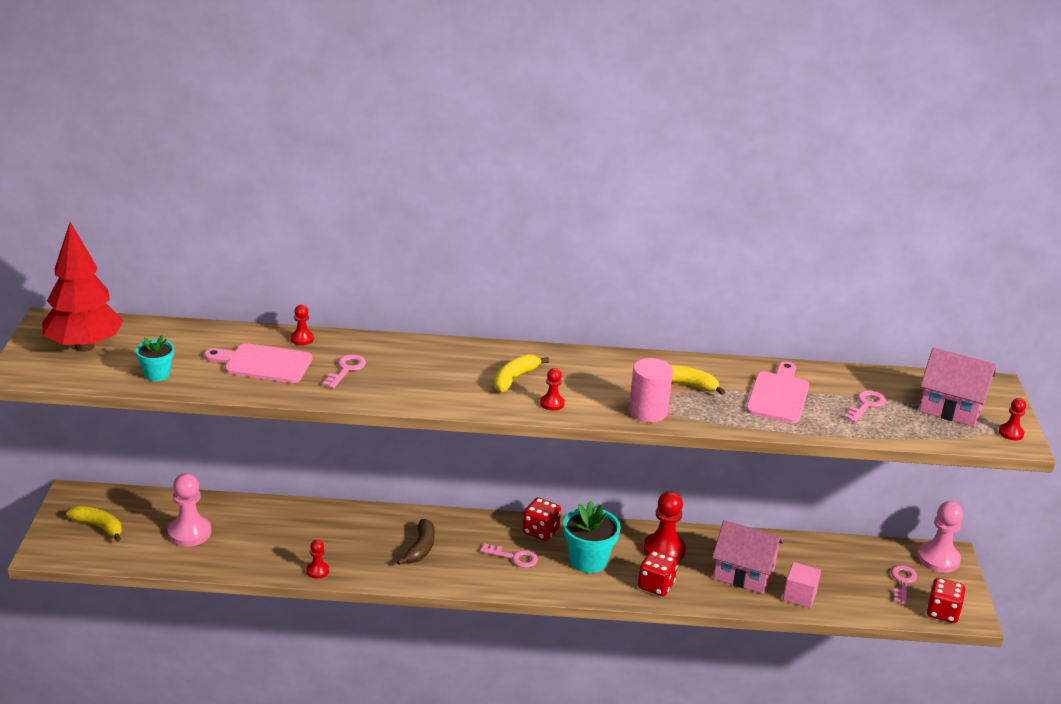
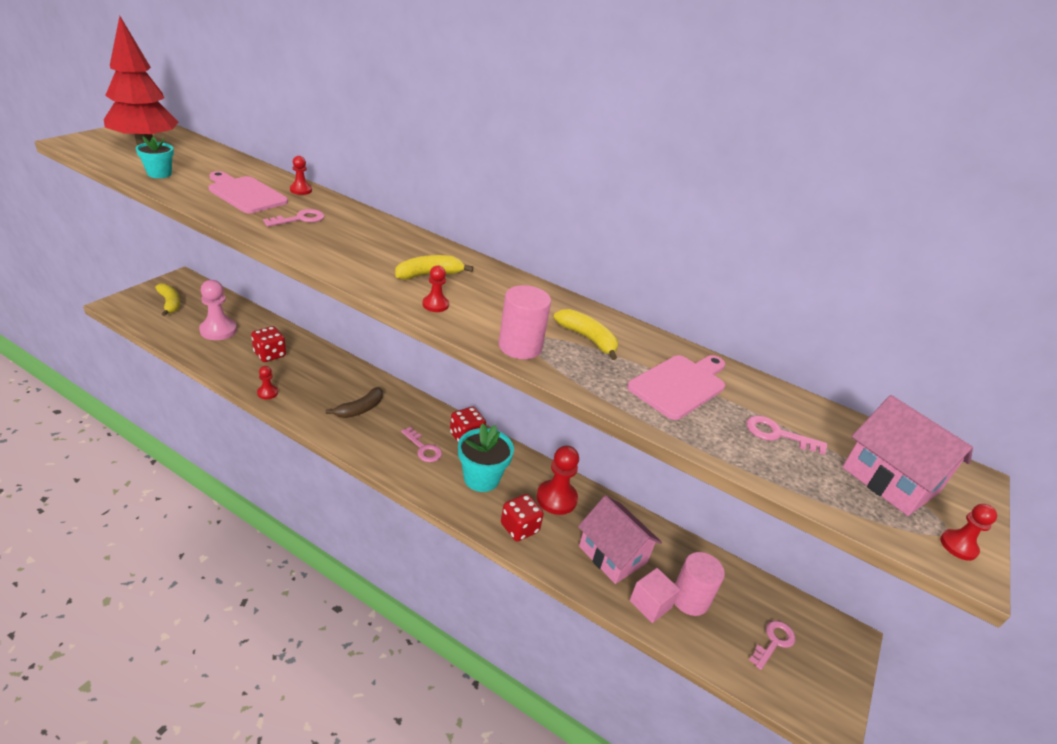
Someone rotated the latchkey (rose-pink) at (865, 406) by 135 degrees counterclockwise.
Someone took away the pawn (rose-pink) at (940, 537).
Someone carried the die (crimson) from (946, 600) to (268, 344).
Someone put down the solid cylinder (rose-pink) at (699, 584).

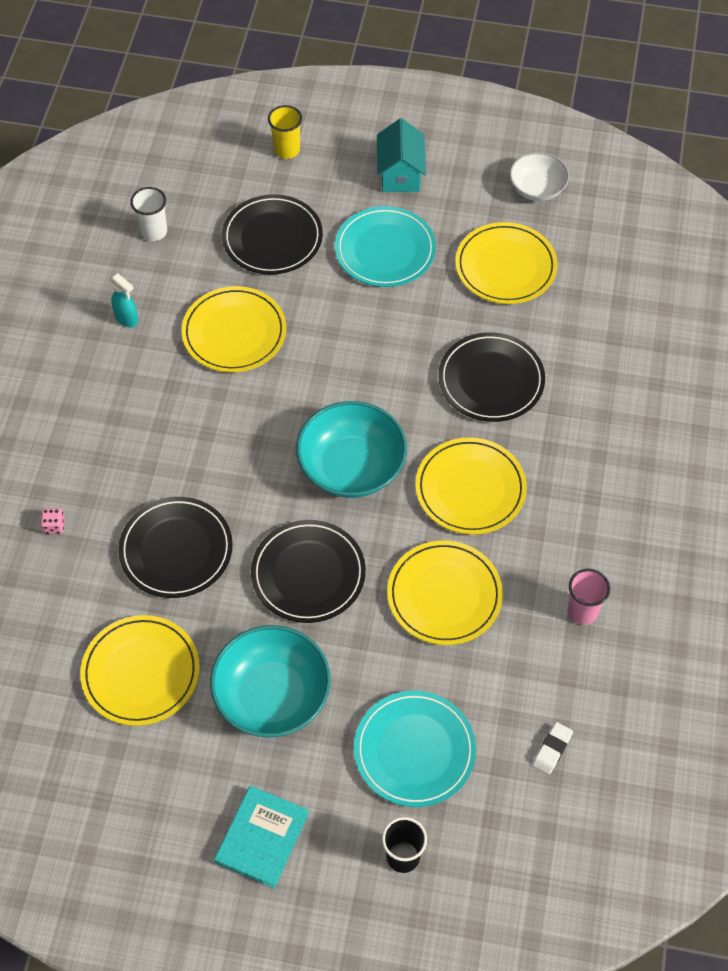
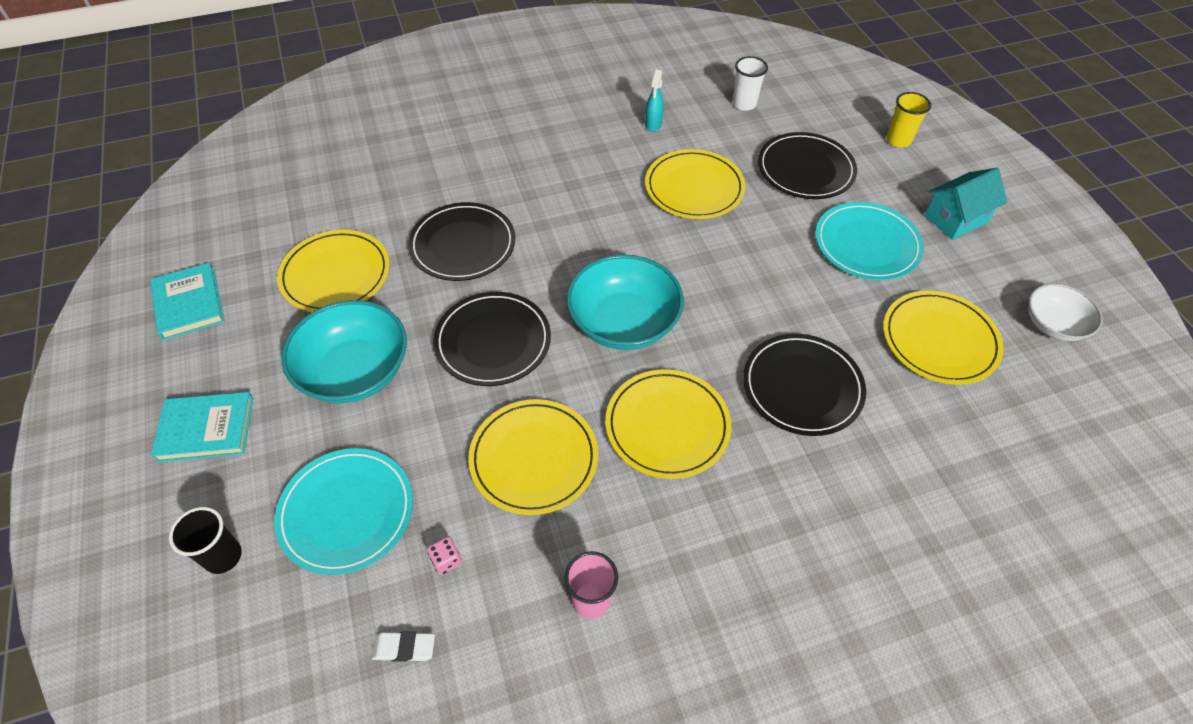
Someone carried the die (rose-pink) from (52, 521) to (444, 556).
Someone put down the hardback (aqua) at (187, 301).

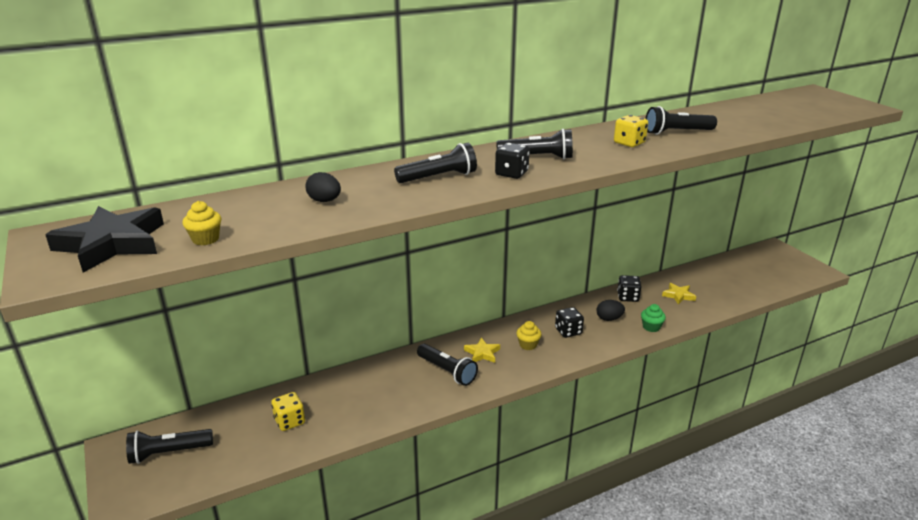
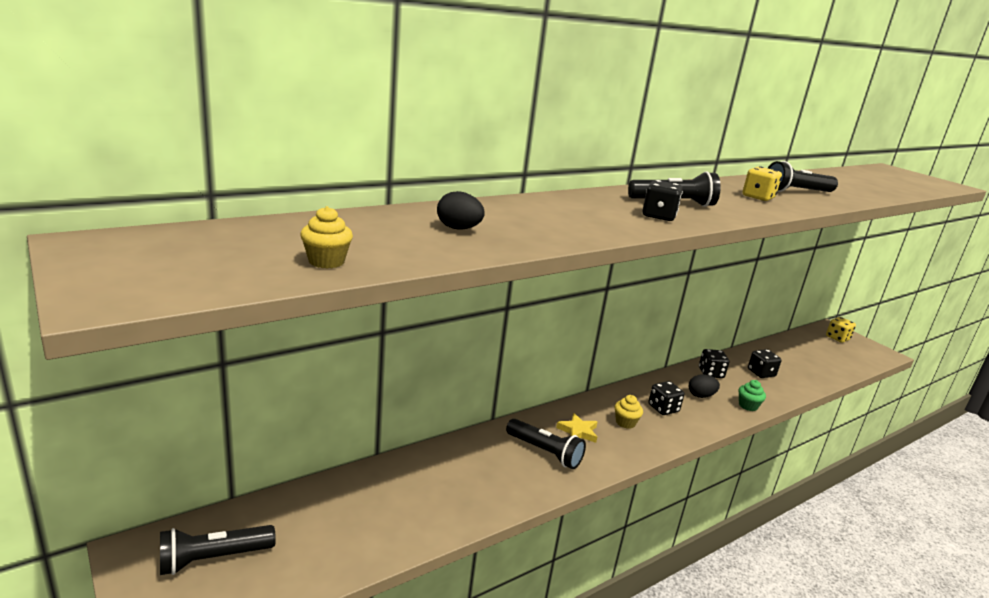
Someone took away the star (black) at (104, 239).
Someone carried the die (bright yellow) from (288, 411) to (841, 330).
Someone took away the torch (black) at (435, 163).
Someone swapped the star (bright yellow) at (679, 294) for the die (black) at (764, 363).

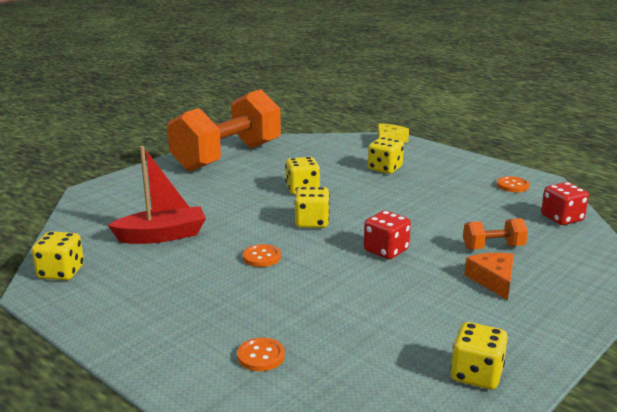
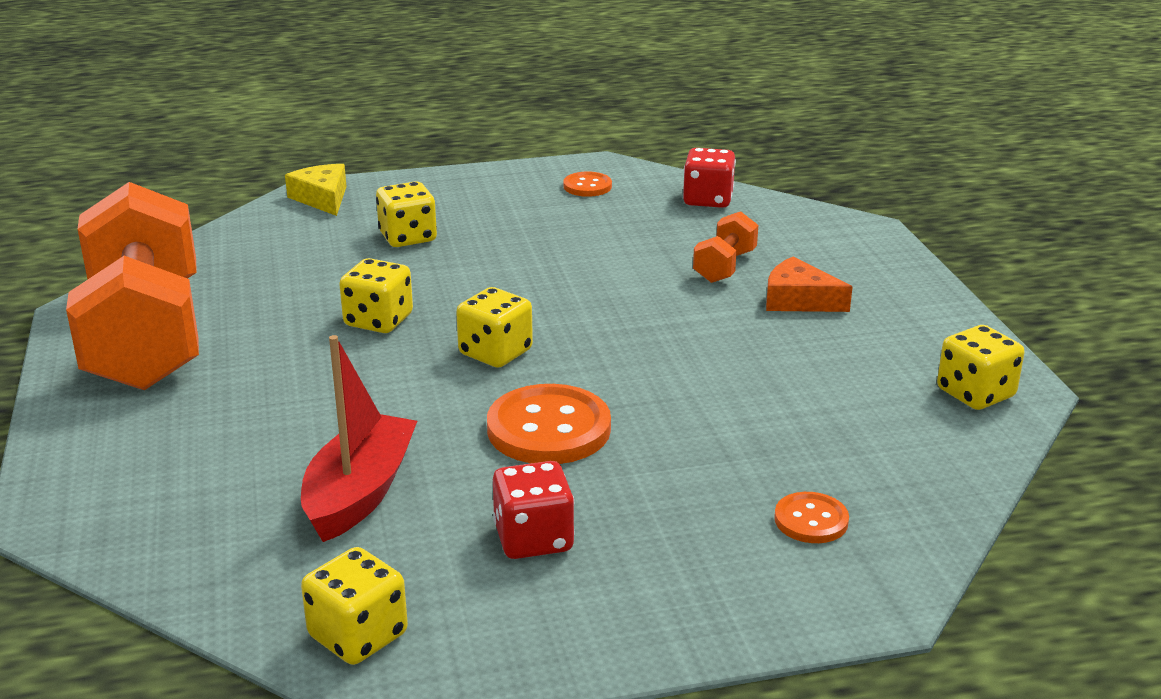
Someone scaled the button (orange-coloured) at (262, 255) by 1.86.
Someone carried the die (crimson) from (387, 234) to (534, 510).

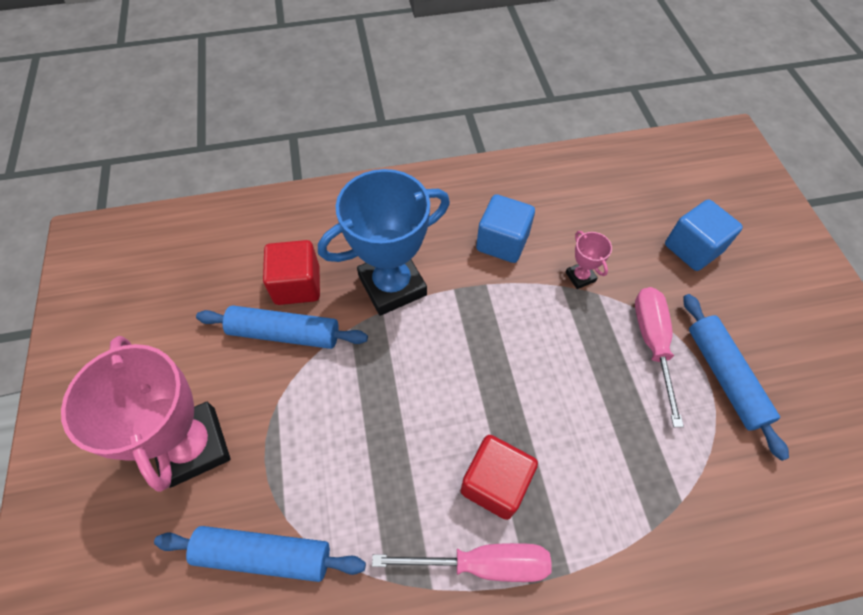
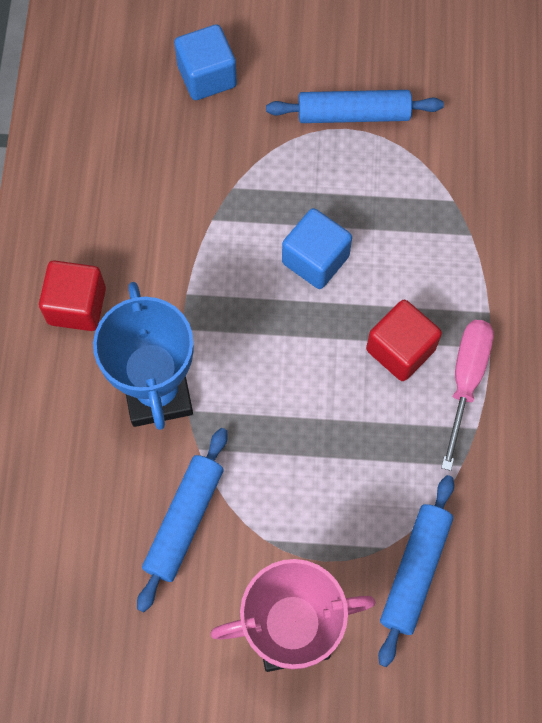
Someone carried the solid cube (crimson) from (291, 272) to (72, 295).
Someone carried the solid cube (cobalt) from (505, 228) to (317, 248).
Someone took away the prize cup (rose-pink) at (589, 260).
Someone took away the flat screwdriver (rose-pink) at (659, 357).

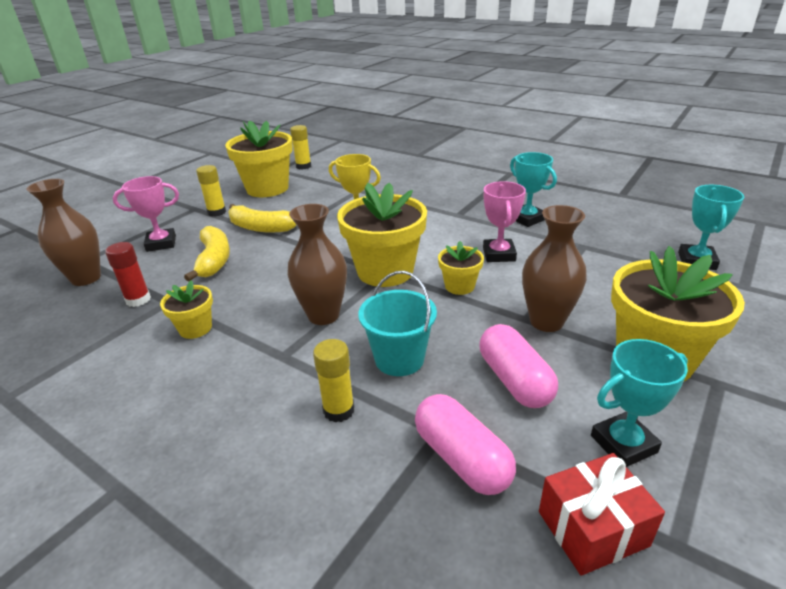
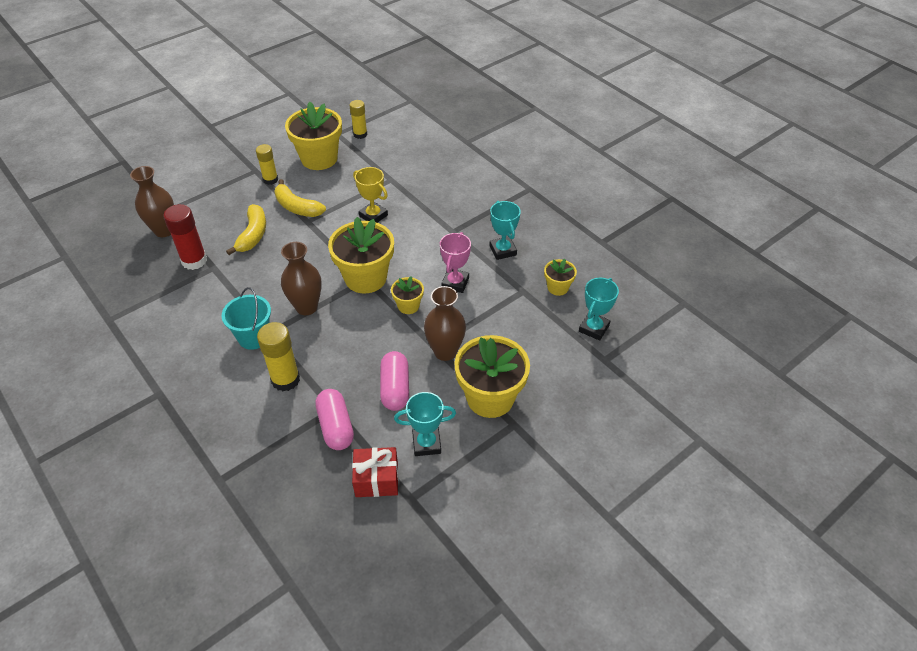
Someone scaled the stick of glue (crimson) at (128, 274) by 1.52.
Someone took away the prize cup (rose-pink) at (146, 214).
Someone carried the potted plant (bright yellow) from (186, 309) to (560, 277).
Someone scaled the stick of glue (bright yellow) at (333, 380) by 1.52.
Someone carried the sand bucket (aqua) from (397, 323) to (246, 318).

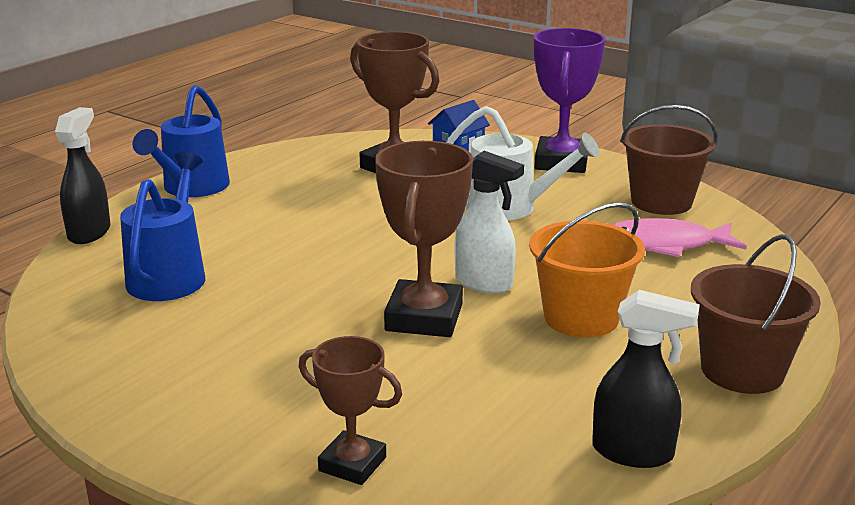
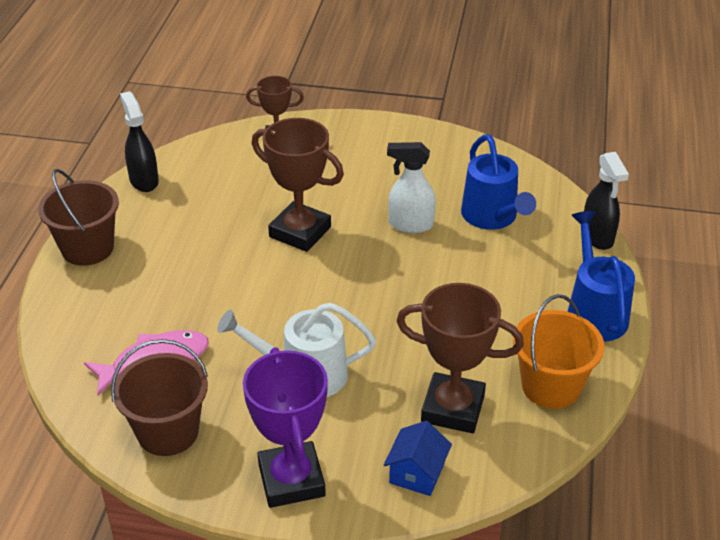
Someone rotated the prize cup (russet) at (424, 239) by 45 degrees counterclockwise.
Someone carried the spray bottle (pure white) from (489, 222) to (411, 187).
Someone carried the sand bucket (orange-coloured) from (587, 269) to (558, 351).
Someone rotated the spray bottle (black) at (646, 379) by 75 degrees clockwise.

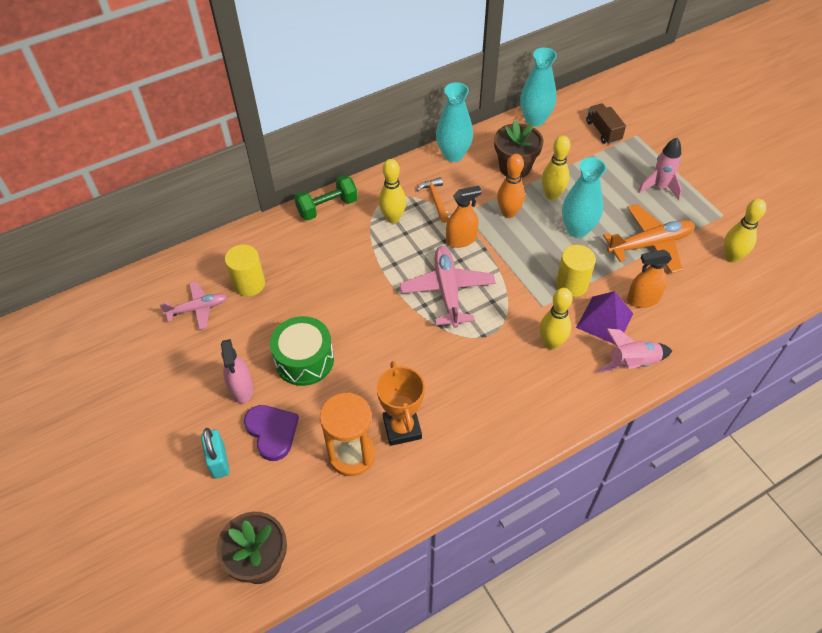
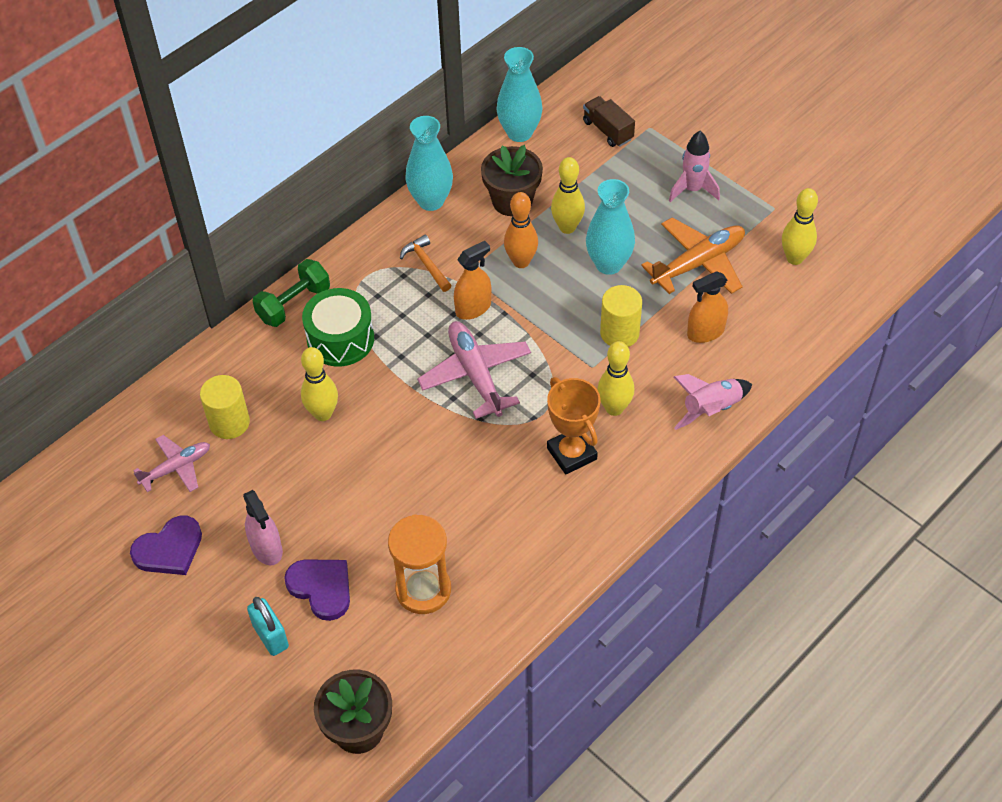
Someone carried the snare drum (emerald) from (302, 351) to (338, 327).
Someone carried the prize cup (orange-coloured) from (400, 403) to (573, 426).
Someone carried the tenpin (bright yellow) from (392, 191) to (319, 384).
Someone took away the pyramid shape (purple) at (604, 317).
Someone put down the heart shape (purple) at (166, 545).

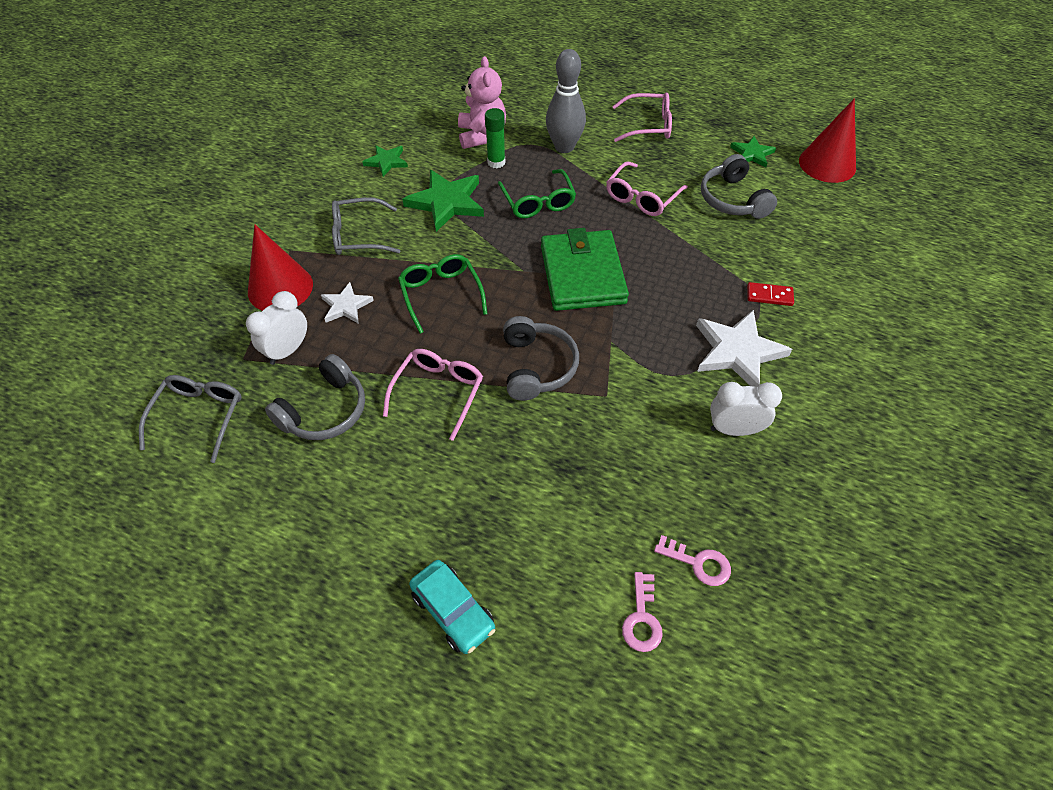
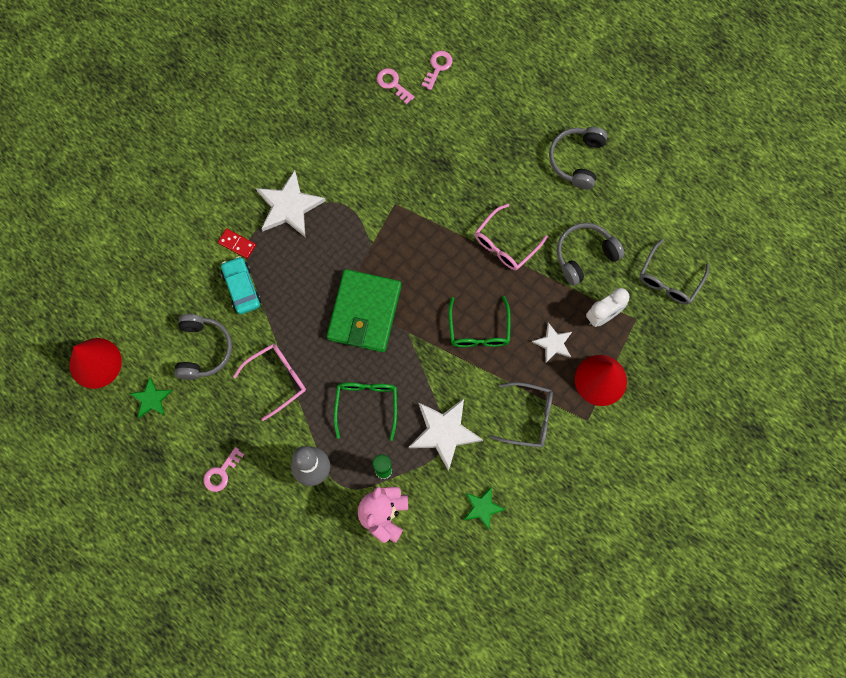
Someone repainted the star (emerald) at (443, 201), which became the star (pure white) at (446, 435).
Someone carried the toy car (aqua) from (452, 607) to (241, 285).
Someone carried the over-ear headphones (ash-grey) from (541, 358) to (578, 158).
Someone swapped the spectacles (rose-pink) at (642, 117) for the latchkey (rose-pink) at (224, 469).
Someone took away the bedside clock (pure white) at (746, 409).

